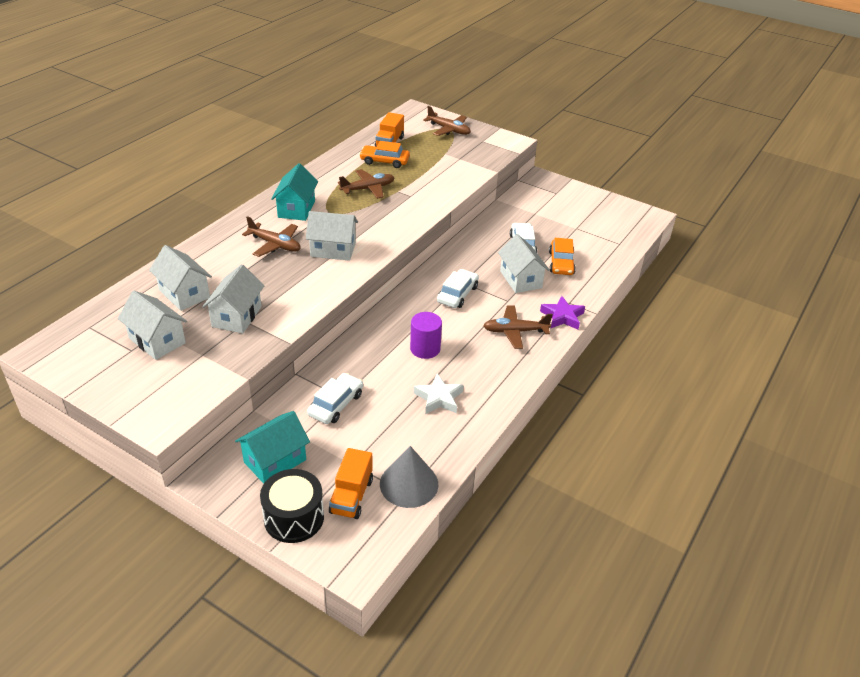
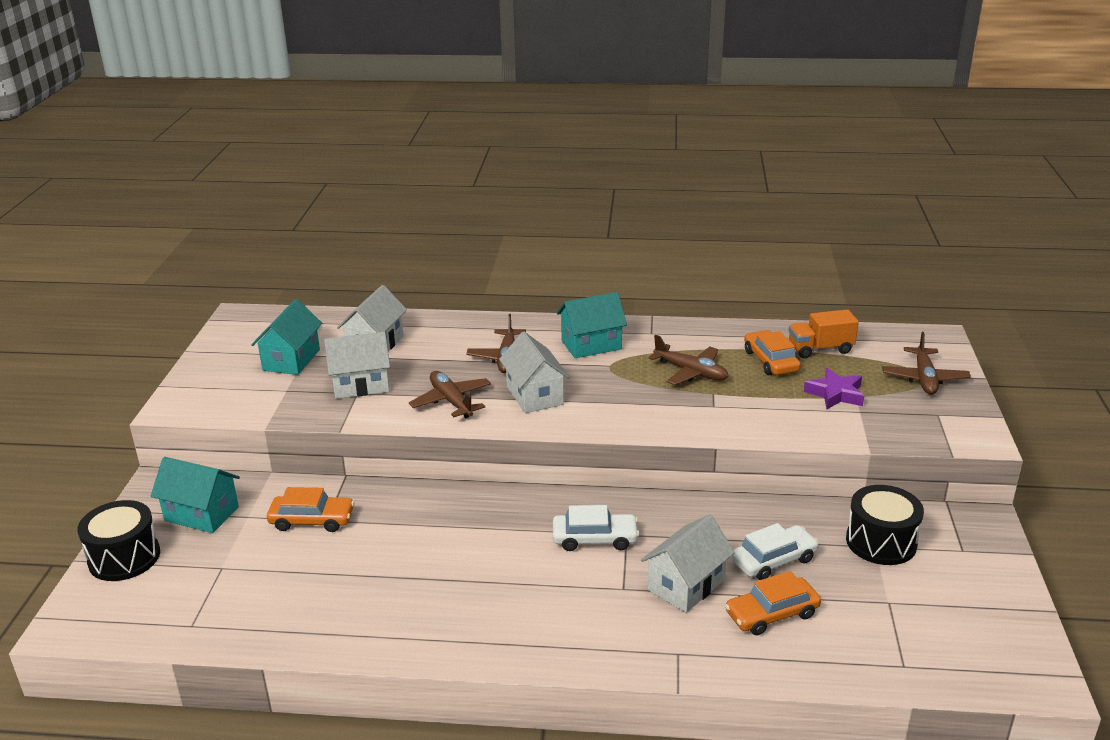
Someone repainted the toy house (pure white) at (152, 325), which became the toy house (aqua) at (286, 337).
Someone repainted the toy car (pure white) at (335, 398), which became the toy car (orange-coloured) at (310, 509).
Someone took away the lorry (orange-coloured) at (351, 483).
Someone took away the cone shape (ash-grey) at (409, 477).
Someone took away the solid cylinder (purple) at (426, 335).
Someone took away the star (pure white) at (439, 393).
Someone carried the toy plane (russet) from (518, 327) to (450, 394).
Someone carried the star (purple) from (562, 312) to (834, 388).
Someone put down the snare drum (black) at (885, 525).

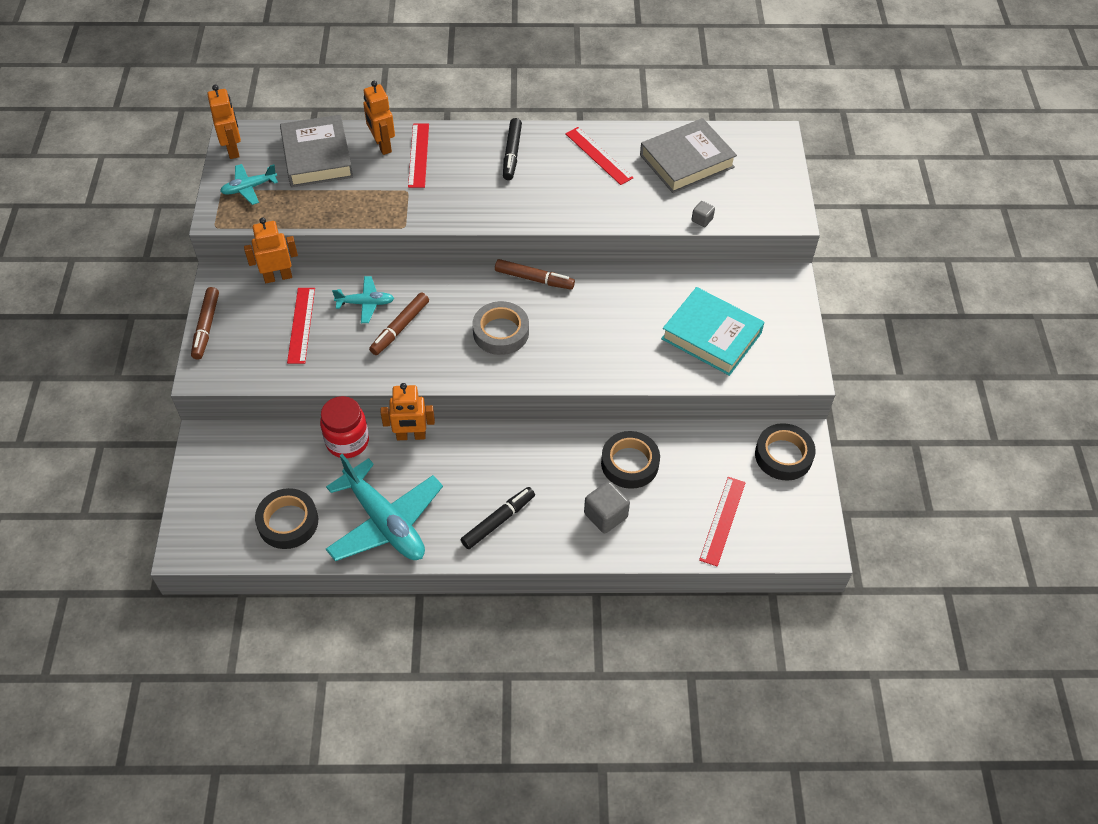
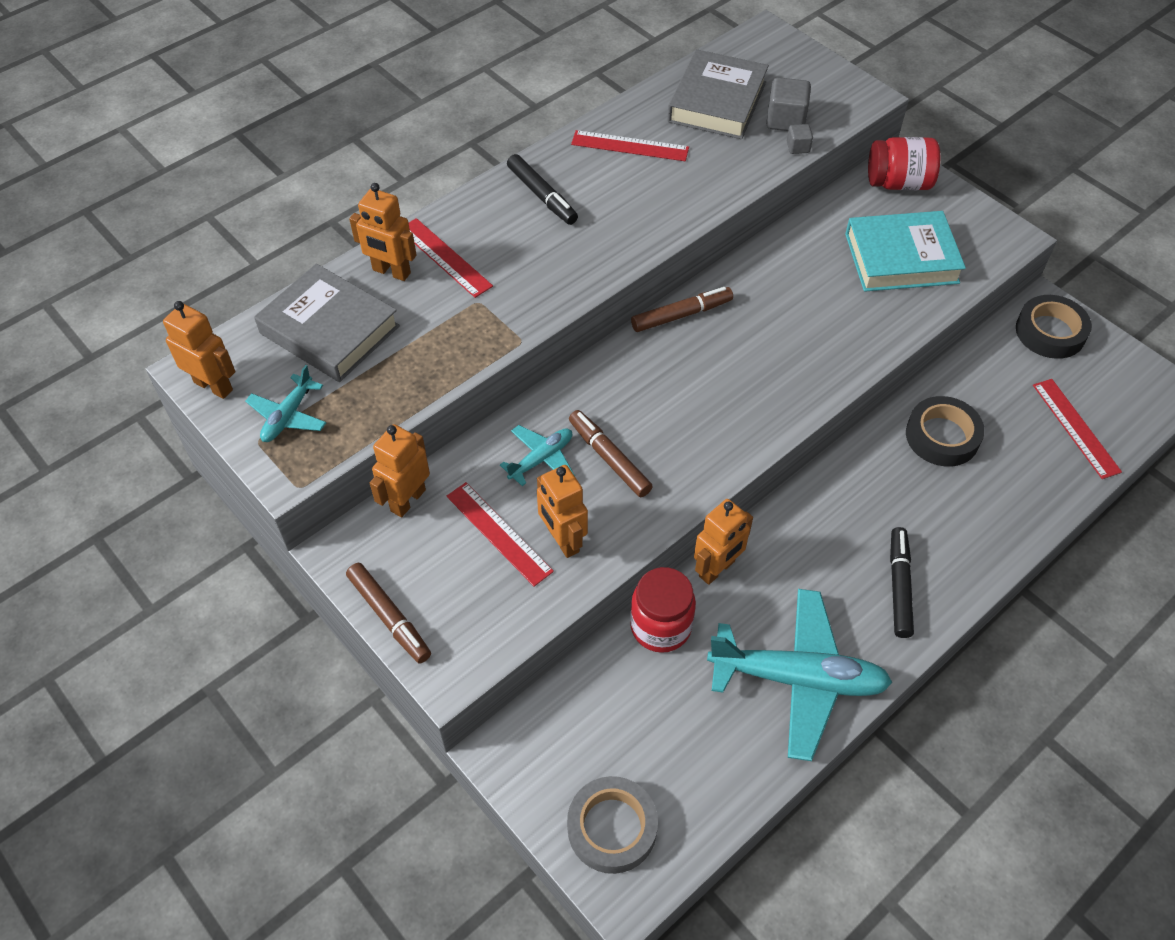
Someone took away the tape (black) at (286, 518).
Someone rotated the marker pen (russet) at (399, 324) by 150 degrees clockwise.
Someone carried the tape (ash-grey) from (500, 328) to (612, 825).
Someone carried the solid cube (ash-grey) from (607, 507) to (788, 104).
Someone put down the toy robot (orange-coloured) at (562, 511).
Someone put down the jam jar (crimson) at (904, 163).

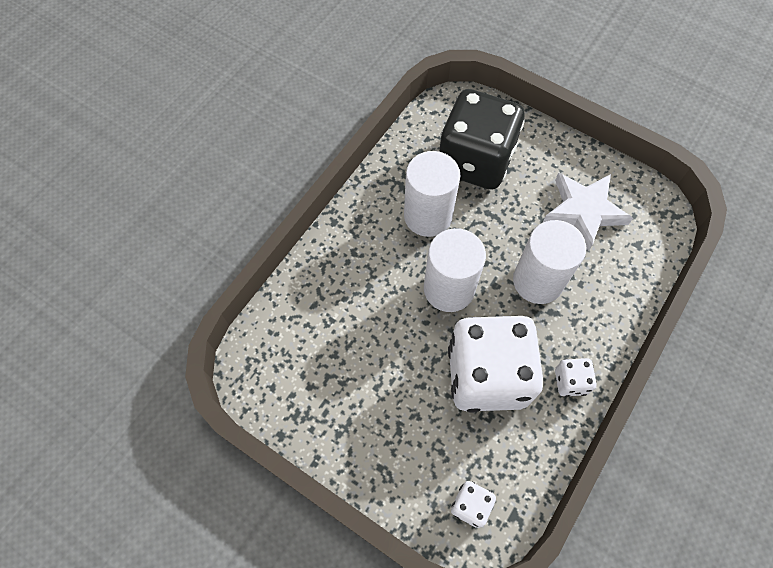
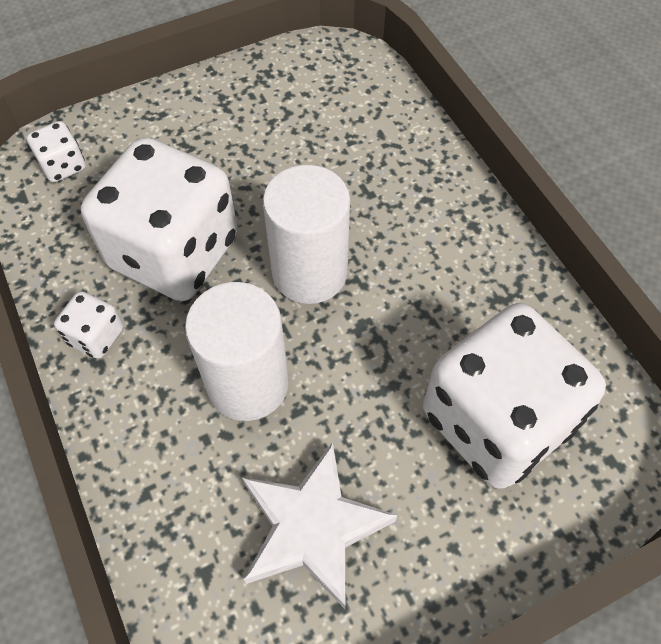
Someone took away the solid cylinder (pure white) at (432, 194).
Someone repainted the die (black) at (482, 139), which became the die (pure white) at (514, 396).

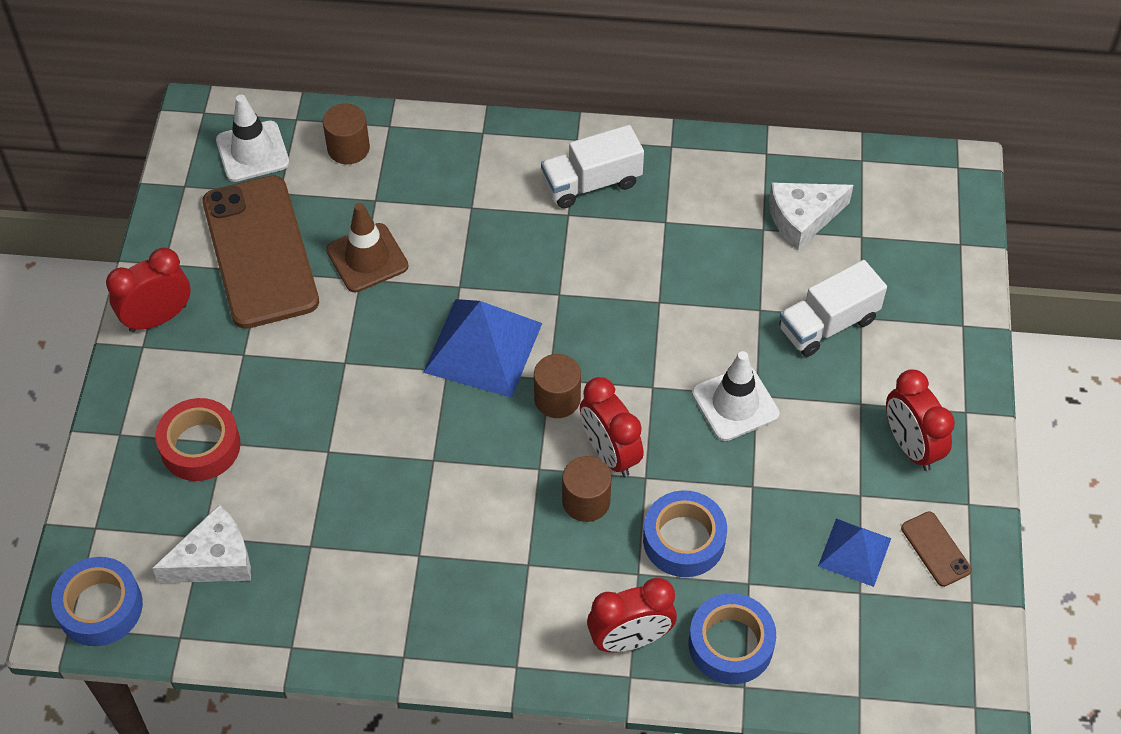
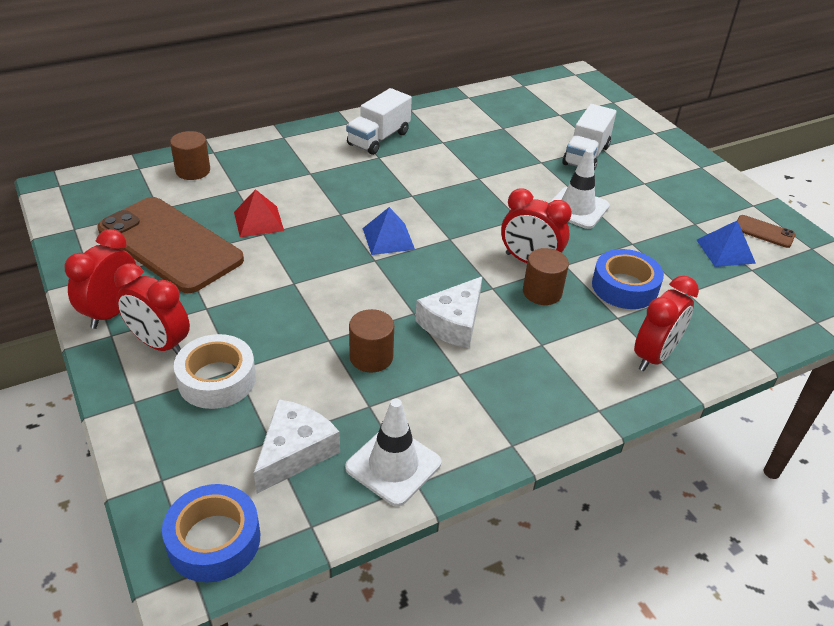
Someone repainted the tape (crimson) at (198, 439), which became the tape (pure white) at (215, 371).
Someone carried the road cone (pure white) from (253, 138) to (393, 452).
Someone swapped the road cone (russet) at (367, 247) for the pyramid shape (crimson) at (259, 213).
Someone scaled the pyramid shape (cobalt) at (482, 348) by 0.58.
Someone carried the solid cylinder (russet) from (557, 386) to (371, 340).
Someone took away the tape (cobalt) at (732, 638).
Someone carried the cheese wedge (pure white) from (811, 216) to (448, 312).
Someone carried the bedside clock (crimson) from (920, 420) to (152, 308).

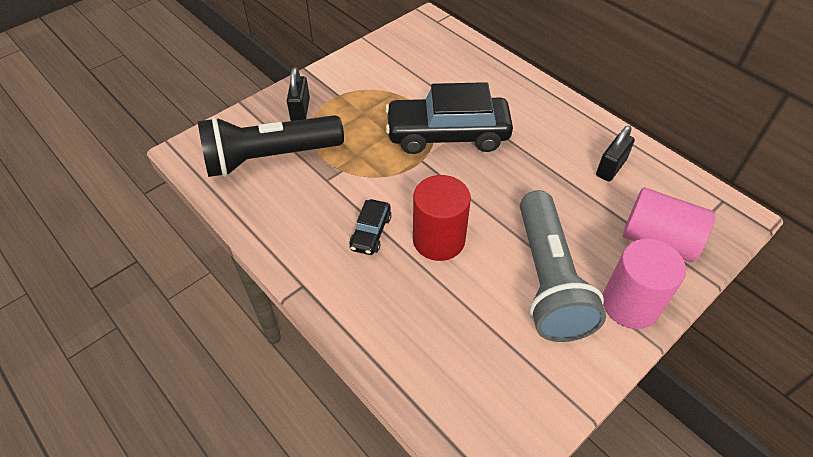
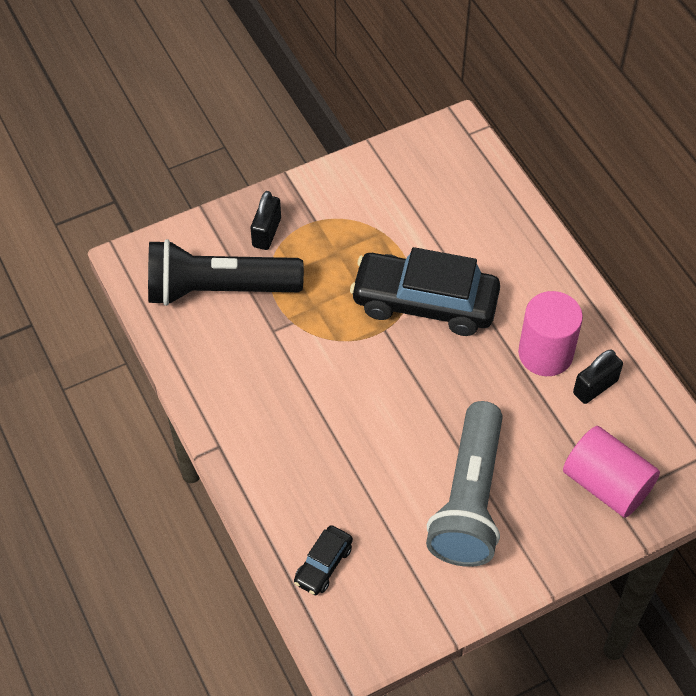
Someone carried the toy car (black) from (370, 227) to (323, 560).
Someone took away the solid cylinder (crimson) at (442, 218).
Someone carried the solid cylinder (rose-pink) from (644, 284) to (550, 333).

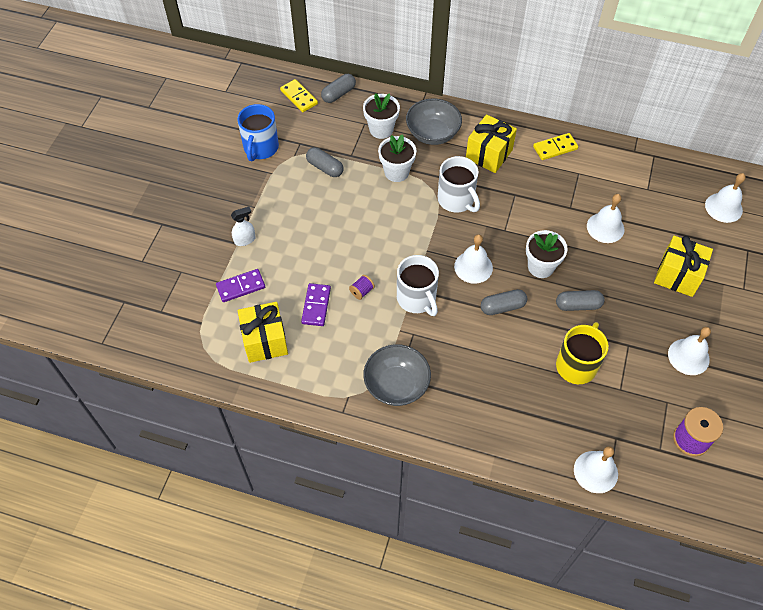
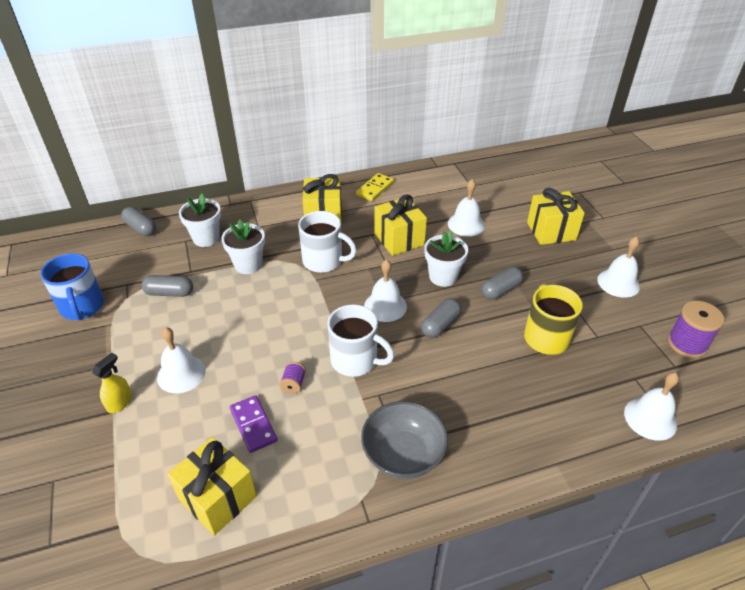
Someone took away the domino piece (purple) at (240, 285).
Someone repainted the spray bottle (pure white) at (243, 226), which became the spray bottle (bright yellow) at (112, 383).
Someone took away the domino piece (bright yellow) at (299, 95).
Someone rotated the pill (ash-grey) at (338, 88) by 60 degrees counterclockwise.
Someone took away the bowl (ash-grey) at (434, 122).
Someone carried the bell (pure white) from (725, 198) to (181, 360).
Someone put down the present (bright yellow) at (400, 225).

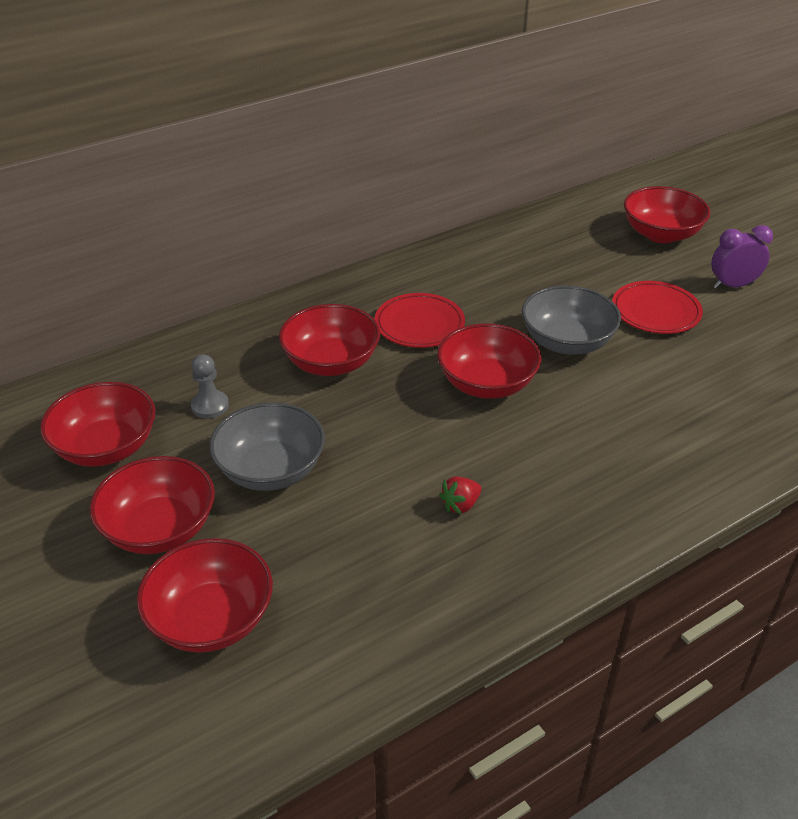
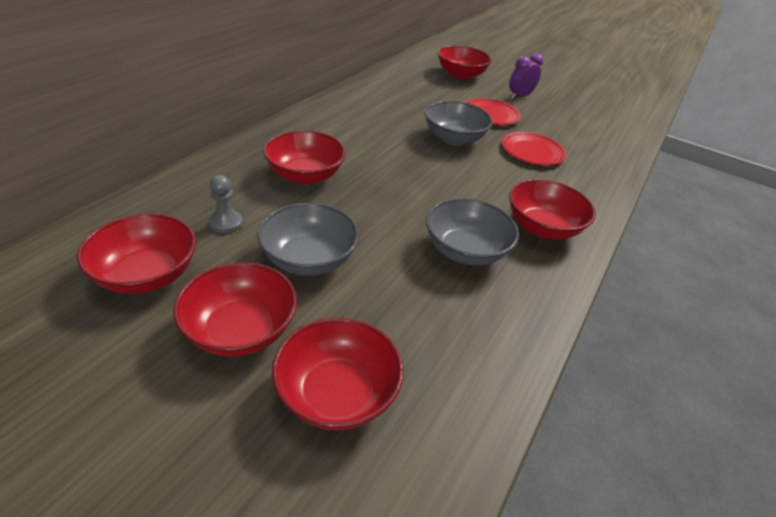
Someone carried the flat dish (crimson) from (420, 320) to (534, 149).
Someone carried the bowl (crimson) from (489, 361) to (552, 209).
Someone swapped the berry (crimson) at (460, 495) for the bowl (ash-grey) at (472, 232).

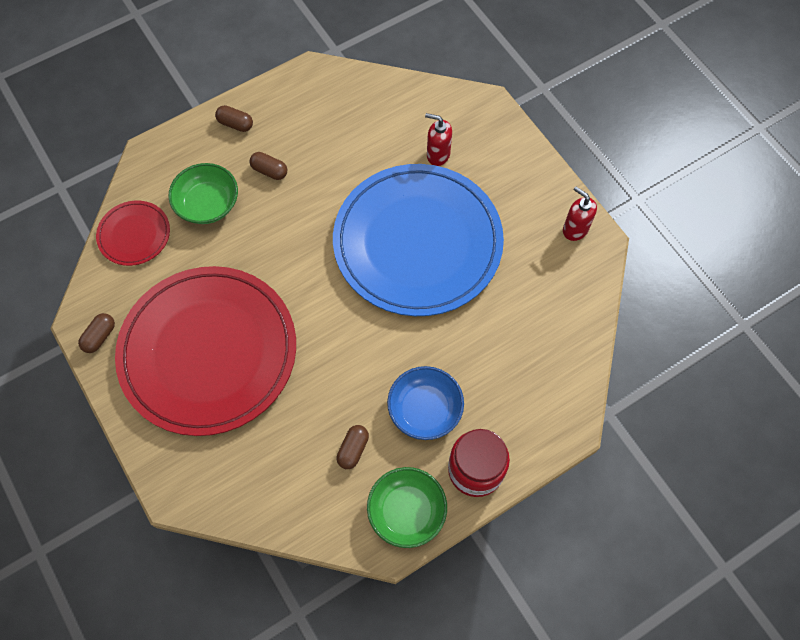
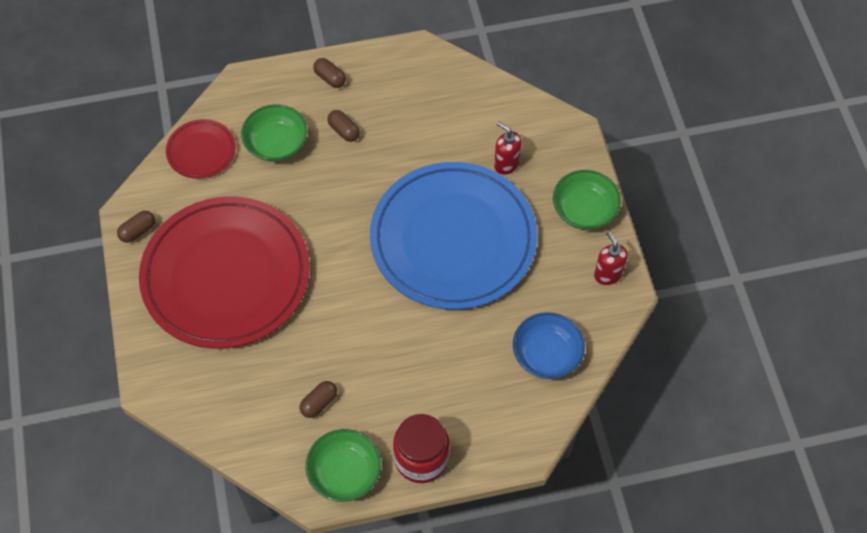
Someone carried the bowl (cobalt) from (425, 403) to (549, 345).
Someone put down the bowl (emerald) at (587, 200).

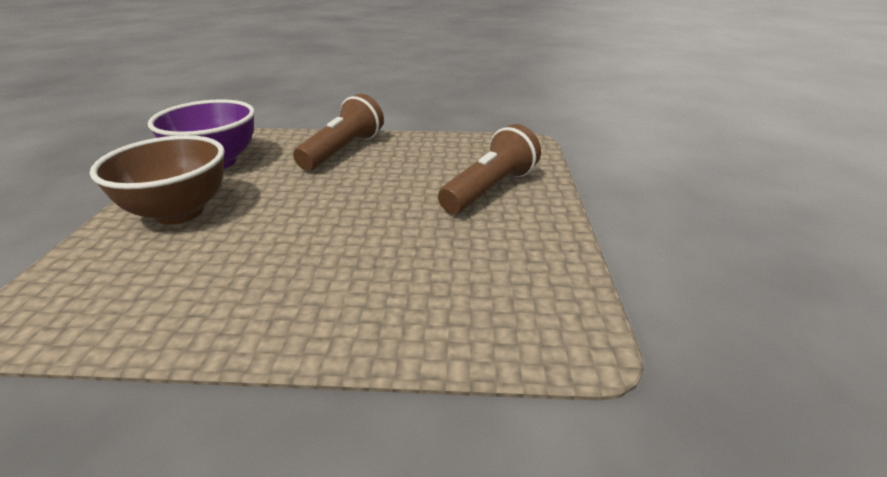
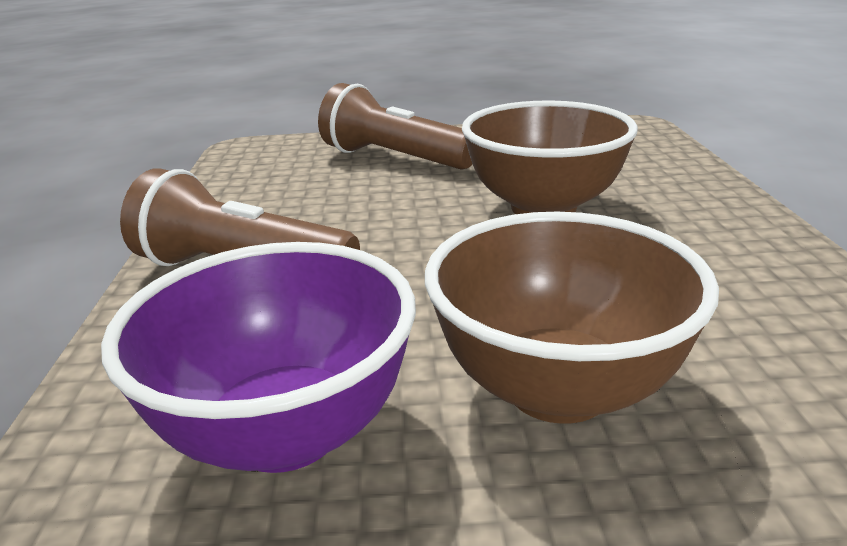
Someone put down the bowl (russet) at (550, 157).

